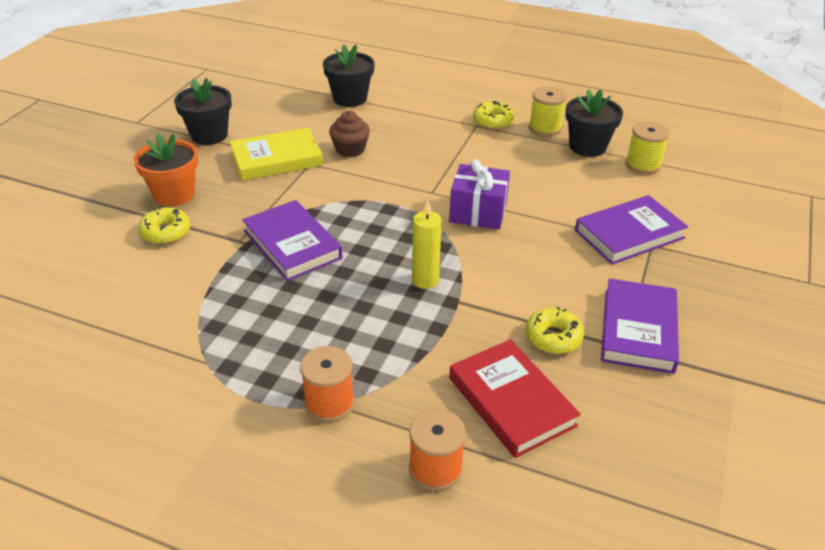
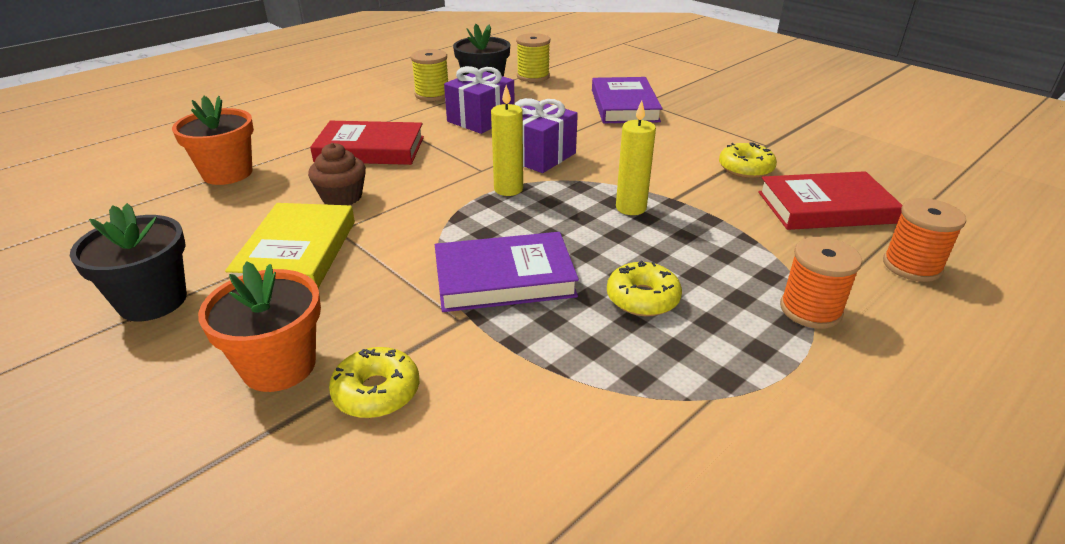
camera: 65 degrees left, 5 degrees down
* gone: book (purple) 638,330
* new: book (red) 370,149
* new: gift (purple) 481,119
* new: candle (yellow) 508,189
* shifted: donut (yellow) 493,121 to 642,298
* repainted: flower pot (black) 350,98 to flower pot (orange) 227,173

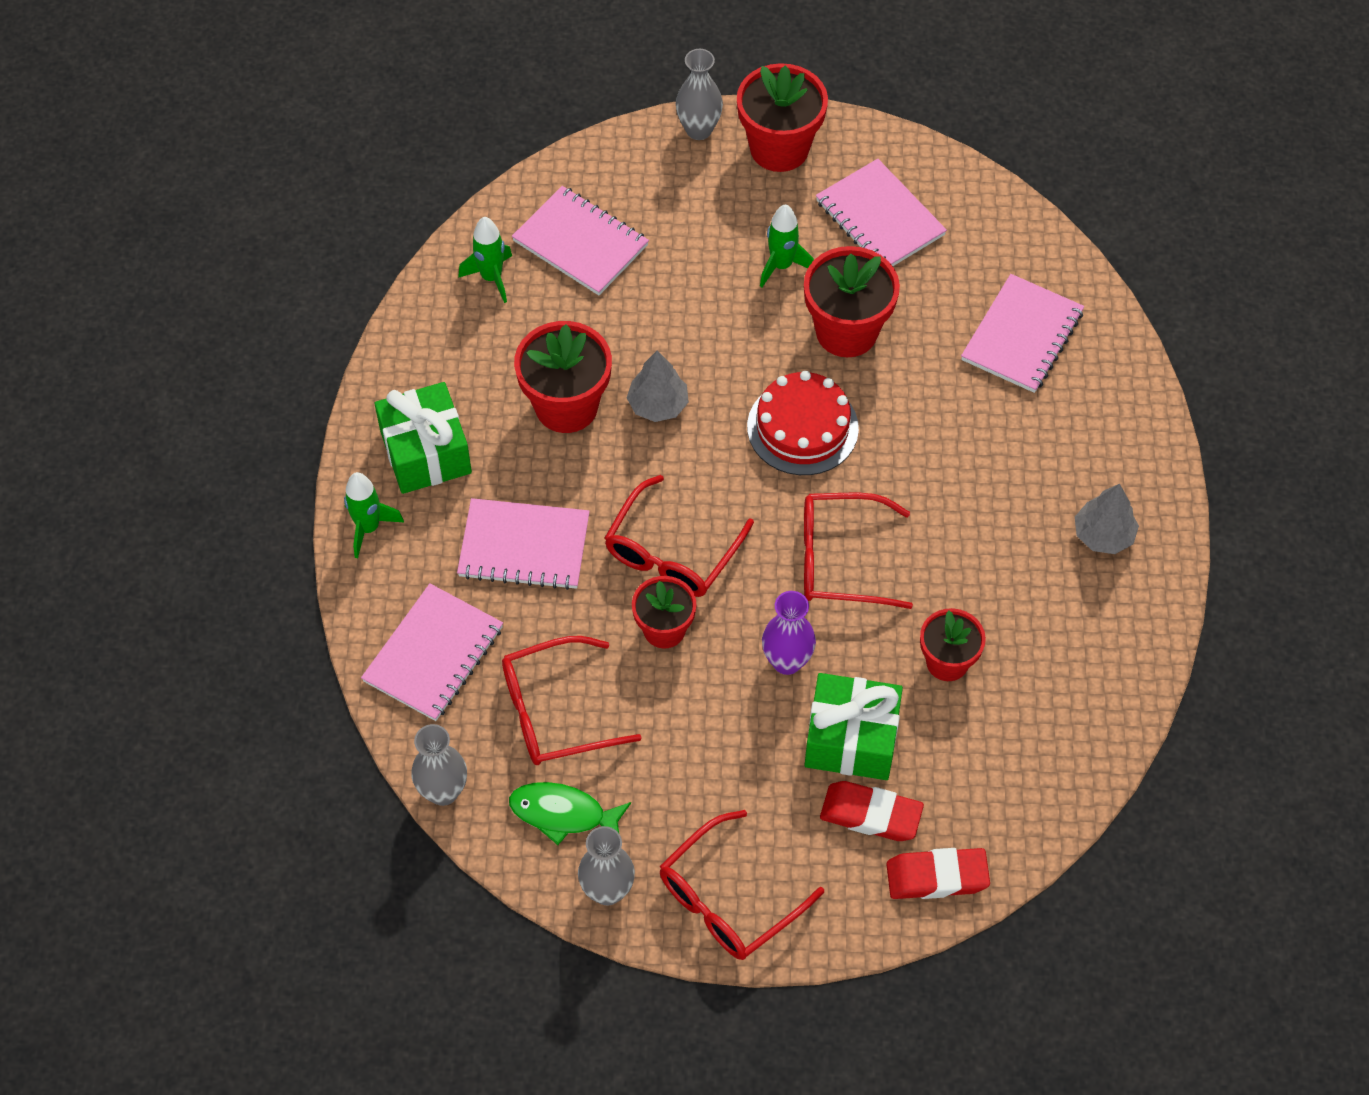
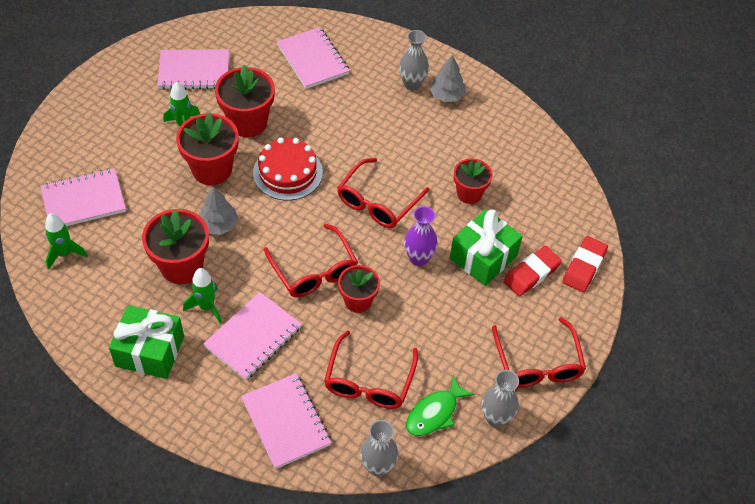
camera: 60 degrees left, 5 degrees down
* shifted: rocket (green) 368,528 to 206,307
* shifted: vase (grey) 699,130 to 412,84
* shifted: flower pot (red) 779,148 to 212,169

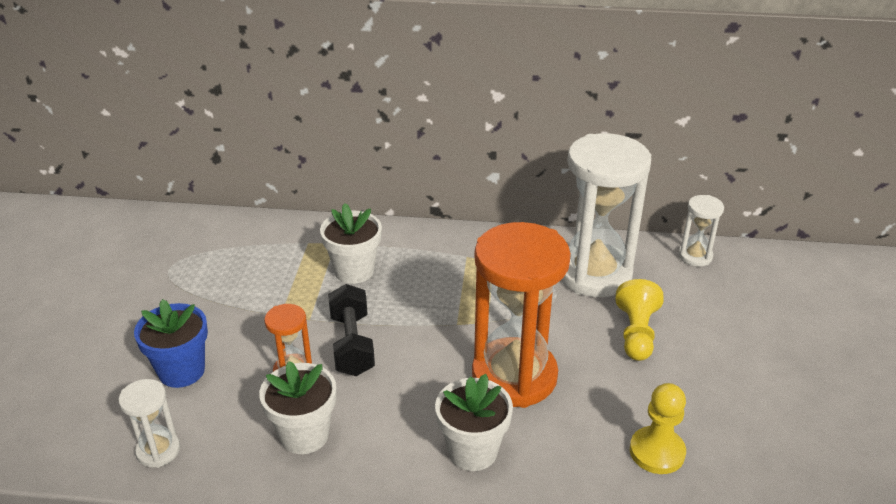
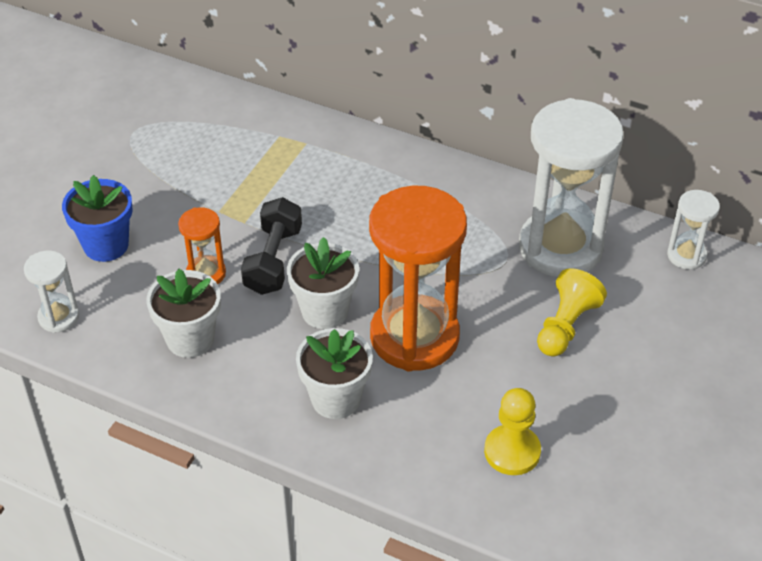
camera: 20 degrees right, 10 degrees up
* shifted: flower pot (white) 354,271 to 324,311

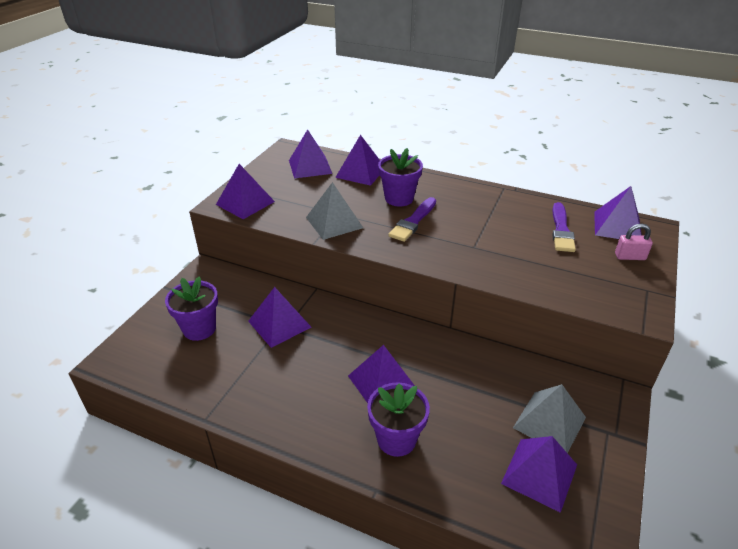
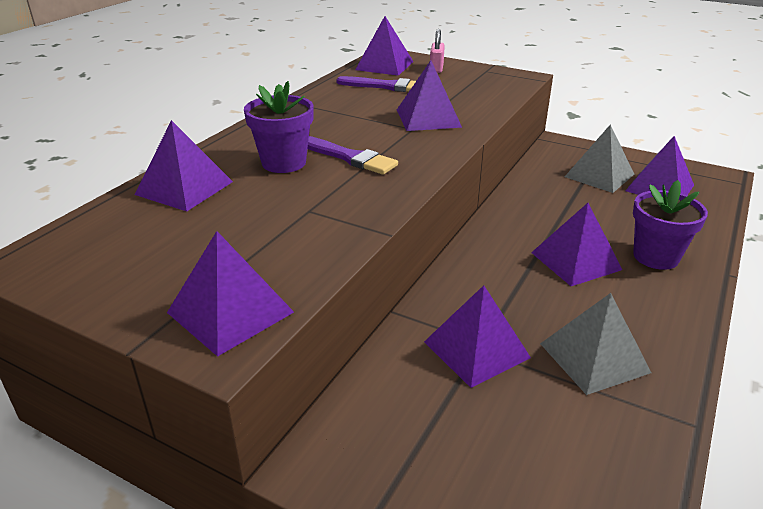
camera: 85 degrees left, 5 degrees down
* gone: flower pot (purple) 199,329
* shifted: pyramid (purple) 310,166 to 428,118
* shifted: pyramid (grey) 334,222 to 594,357

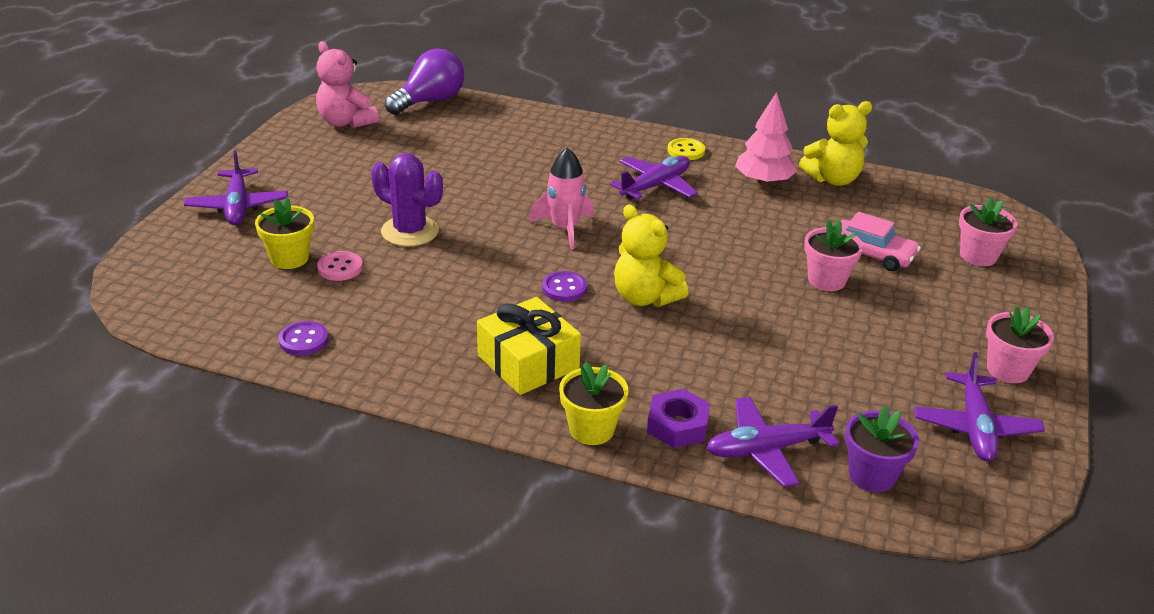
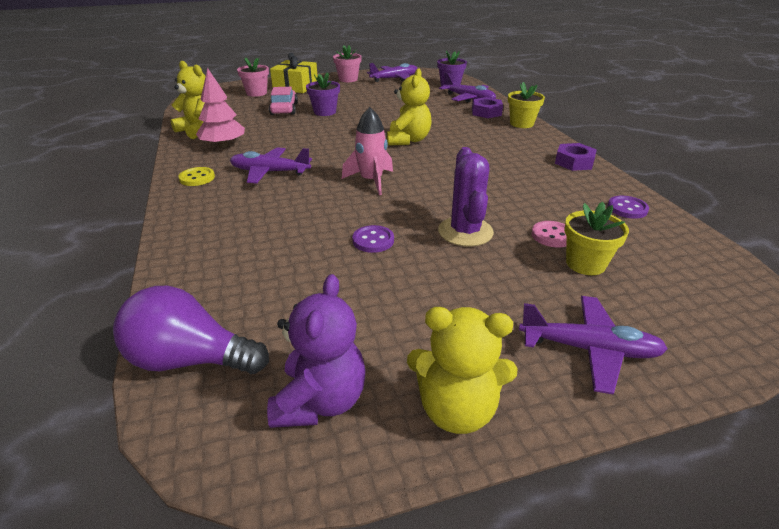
camera: 125 degrees left, 0 degrees up
* new: teddy bear (yellow) 456,409
* new: nut (purple) 574,162
* shifted: gift (yellow) 528,362 to 296,86
* shifted: button (purple) 564,288 to 373,240
* repainted: teddy bear (pink) 346,122 to teddy bear (purple) 320,401
* repainted: flower pot (pink) 826,280 to flower pot (purple) 325,112
* rotated: plane (purple) 238,206 = 589,349 60 degrees clockwise

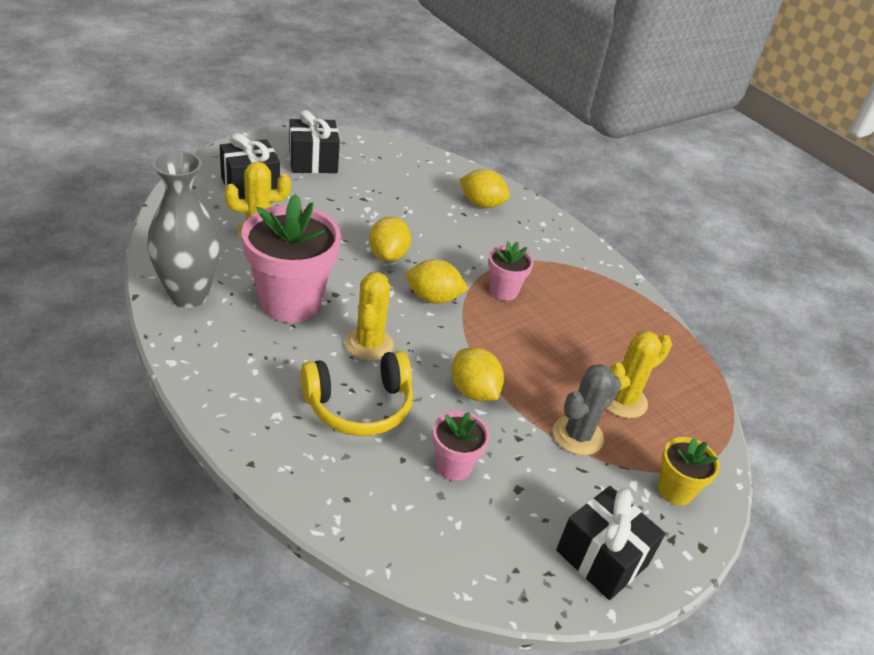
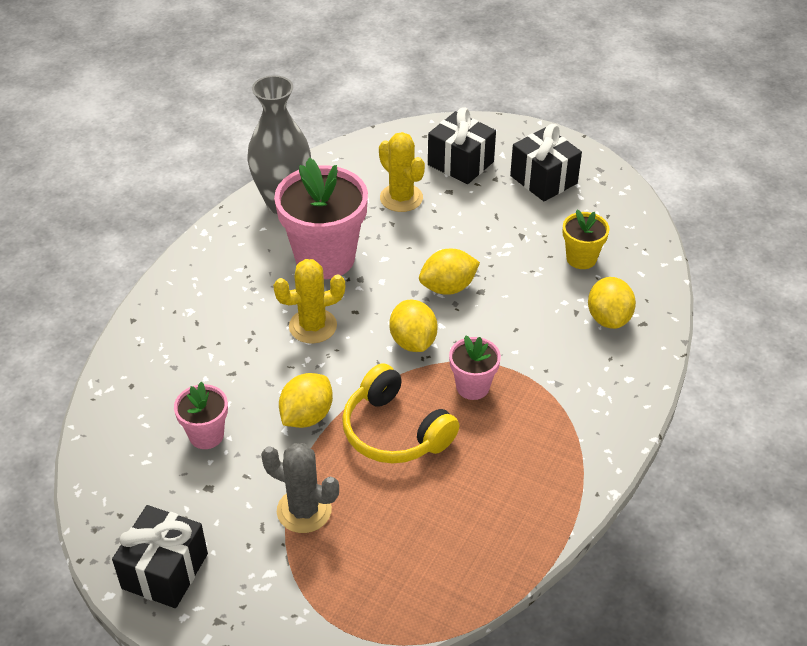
camera: 70 degrees right, 5 degrees up
* gone: cactus (yellow) 623,400
* shifted: headphones (yellow) 359,405 to 395,431
* shifted: flower pot (yellow) 675,490 to 581,258

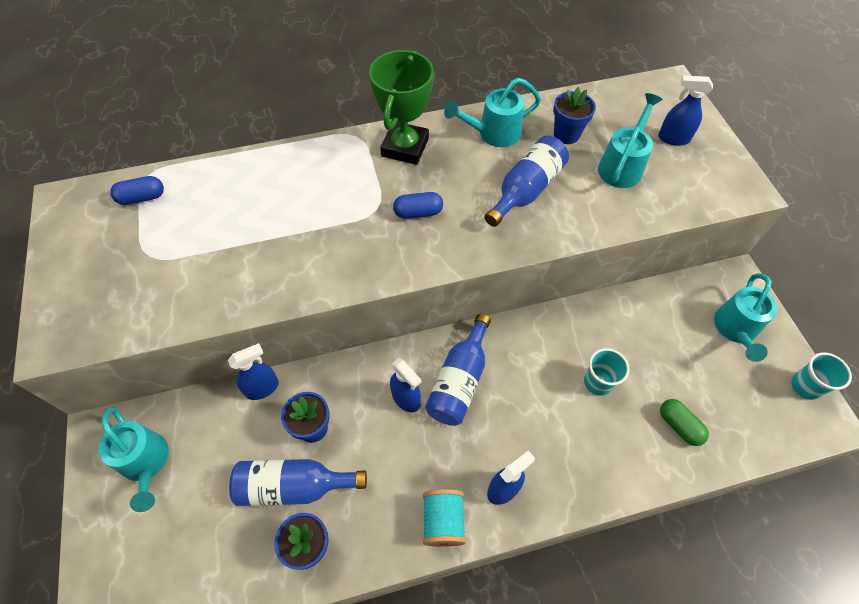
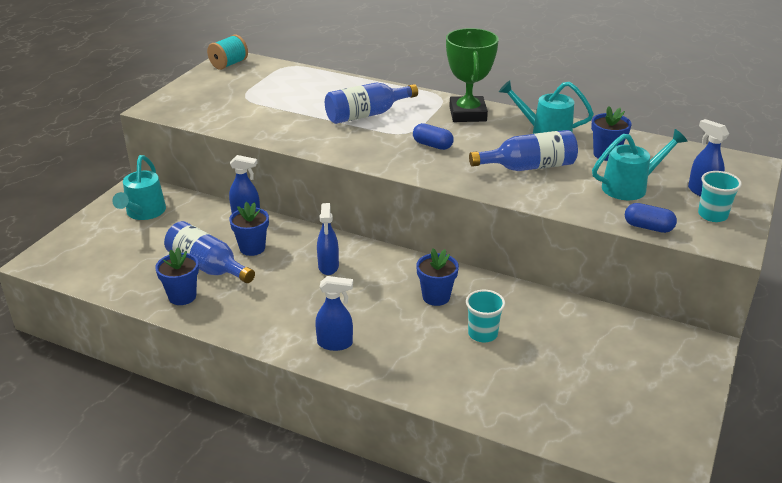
camera: 40 degrees right, 25 degrees down
* gone: capsule (green) 679,426
* gone: watering can (turquoise) 735,330
* new: flower pot (blue) 436,297
* shifted: capsule (blue) 142,198 to 648,227
* shifted: spool (turquoise) 443,521 to 229,64
* shifted: bottle (blue) 459,381 to 366,115
* shifted: cup (turquoise) 805,386 to 712,215
* rotated: trophy (green) 405,147 = 468,114 60 degrees counterclockwise

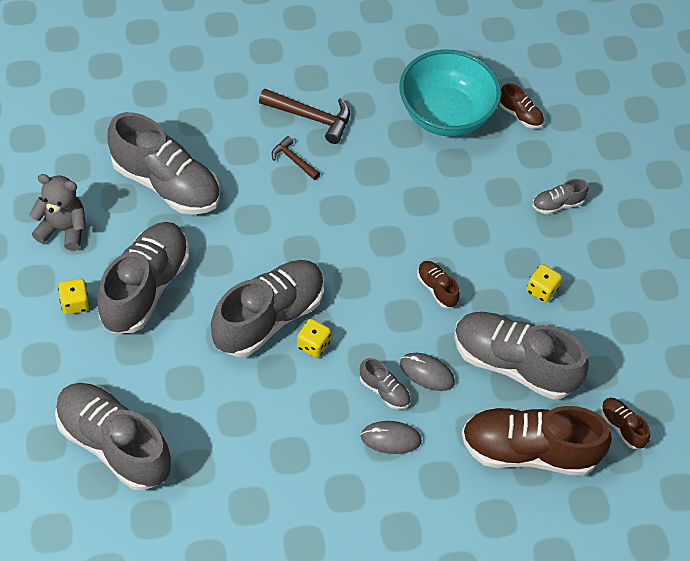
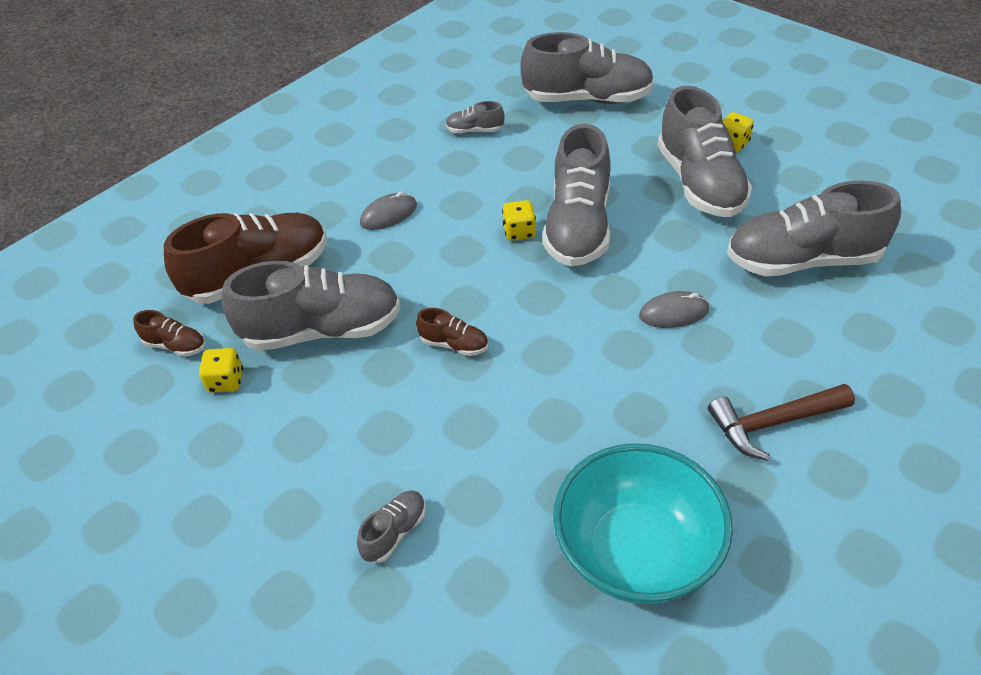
camera: 150 degrees right, 10 degrees down
* gone: teddy bear (grey) 63,229
* gone: hammer (brown) 293,160
* gone: shoe (brown) 520,115
* shifted: shoe (grey) 384,391 to 475,130
* shifted: mouse (grey) 427,373 to 674,313
* shifted: dice (yellow) 541,290 to 226,381

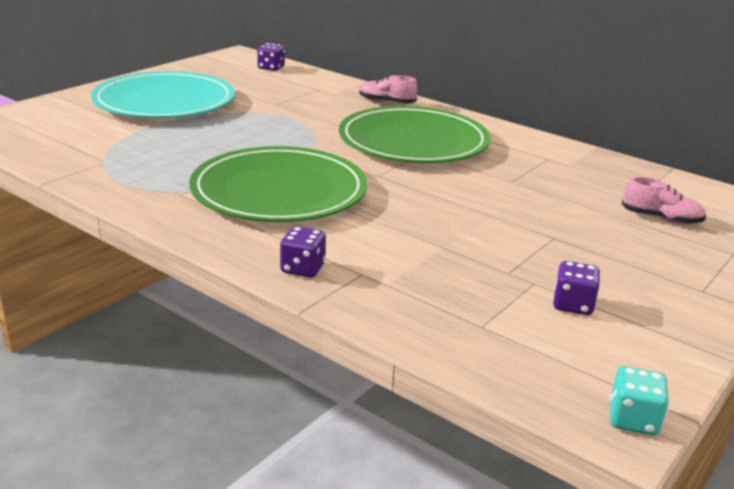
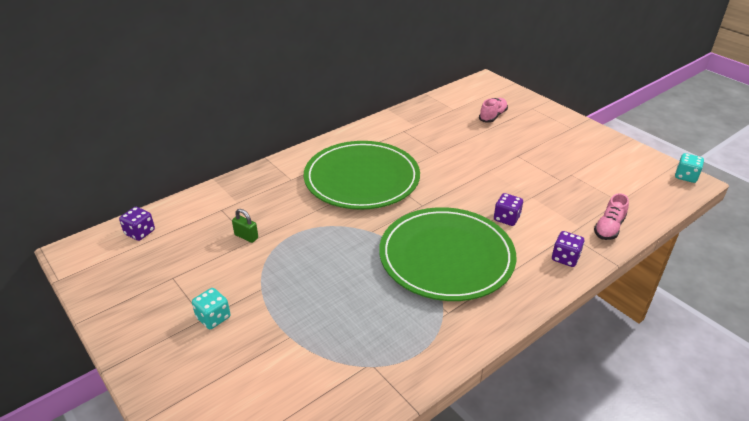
camera: 75 degrees left, 10 degrees up
* new: padlock (green) 246,236
* shifted: shoe (pink) 386,102 to 609,228
* shifted: dice (purple) 573,305 to 506,218
* swapped: plate (turquoise) 164,102 to dice (turquoise) 213,318

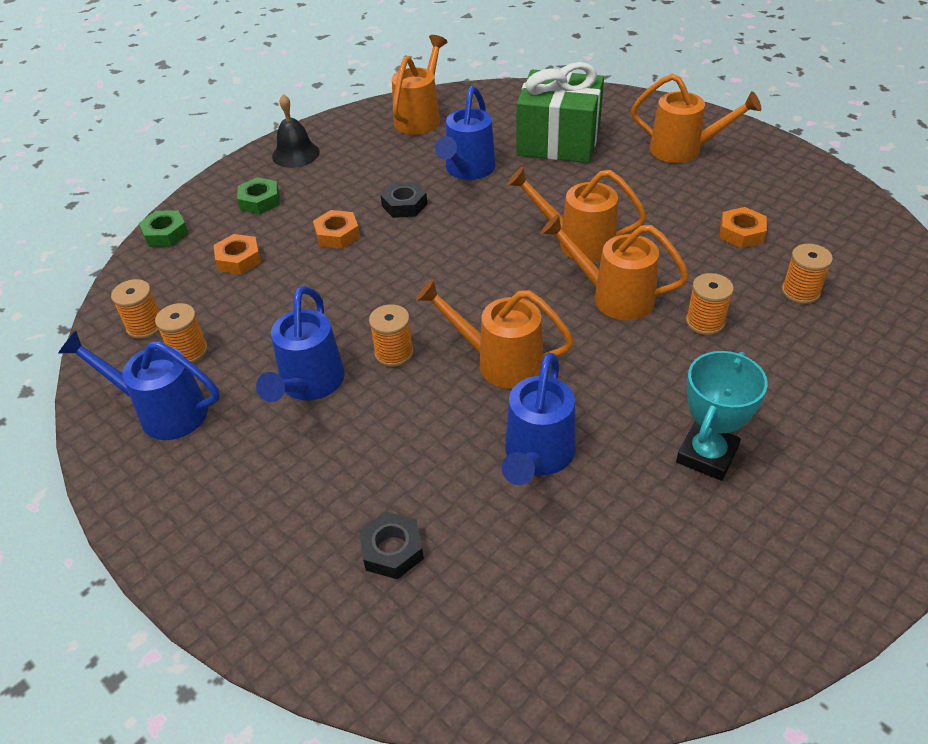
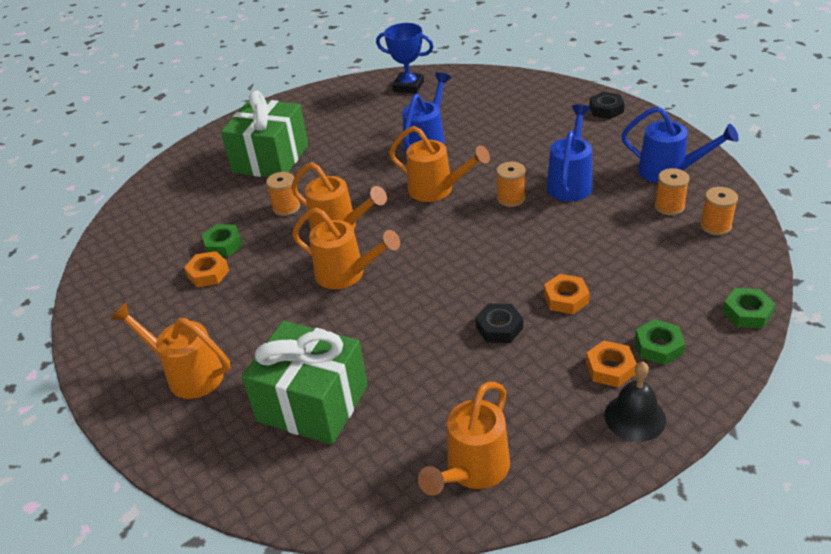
camera: 170 degrees left, 5 degrees down
* gone: watering can (blue) 468,170
* gone: trophy (turquoise) 706,455
* gone: spool (orange) 800,292
* new: nut (green) 223,245
* new: gift (green) 271,159
* new: trophy (blue) 408,86
* shifted: nut (orange) 239,259 to 610,368
* shifted: nut (black) 392,550 to 606,109

